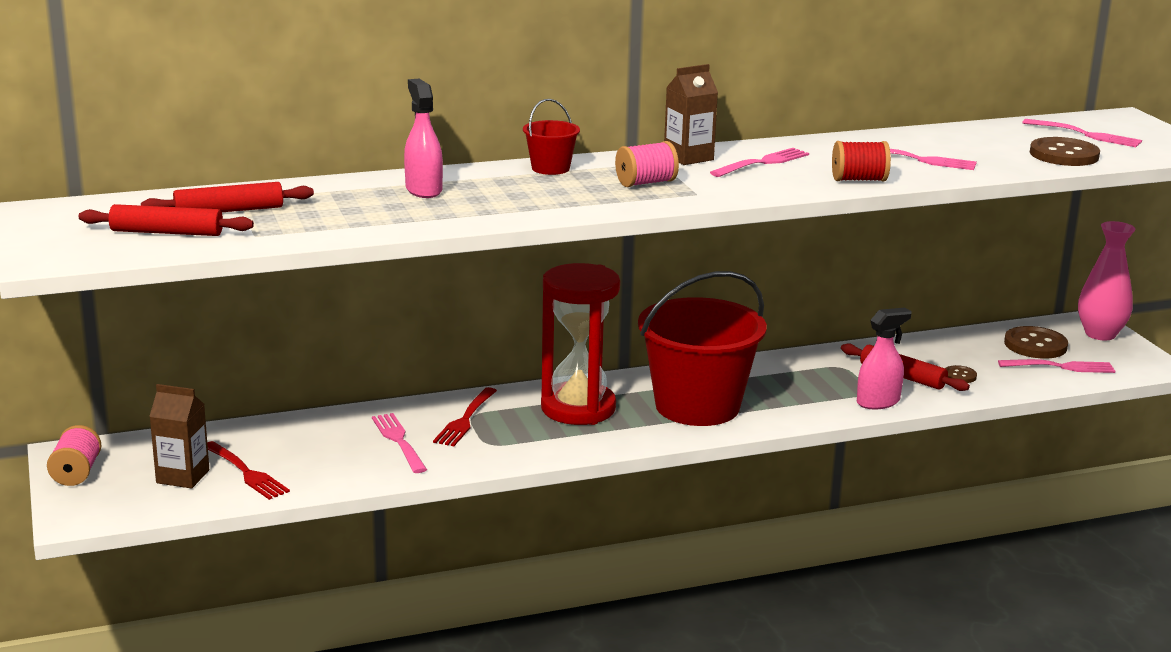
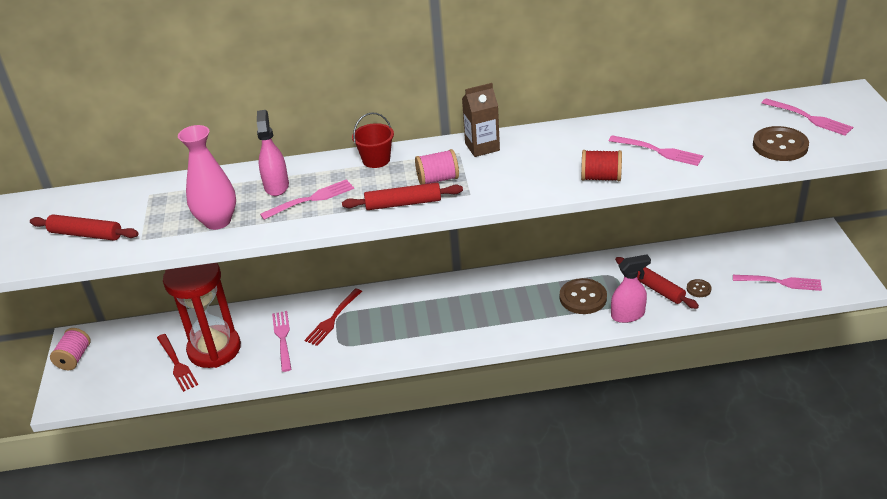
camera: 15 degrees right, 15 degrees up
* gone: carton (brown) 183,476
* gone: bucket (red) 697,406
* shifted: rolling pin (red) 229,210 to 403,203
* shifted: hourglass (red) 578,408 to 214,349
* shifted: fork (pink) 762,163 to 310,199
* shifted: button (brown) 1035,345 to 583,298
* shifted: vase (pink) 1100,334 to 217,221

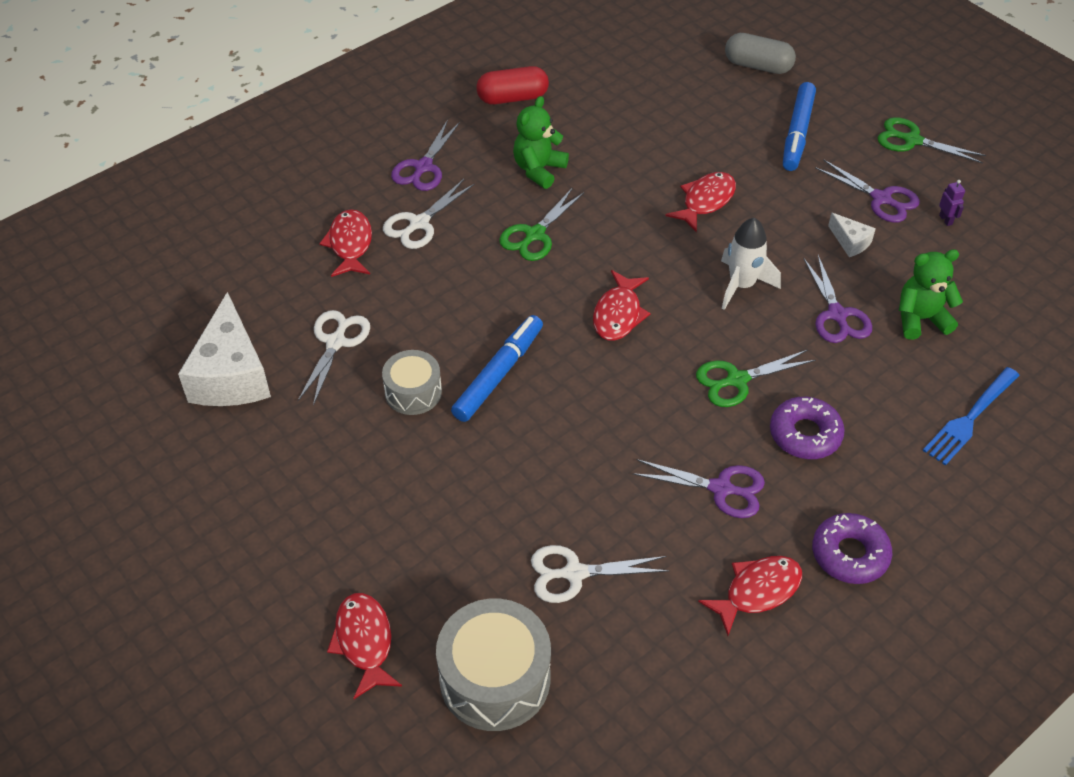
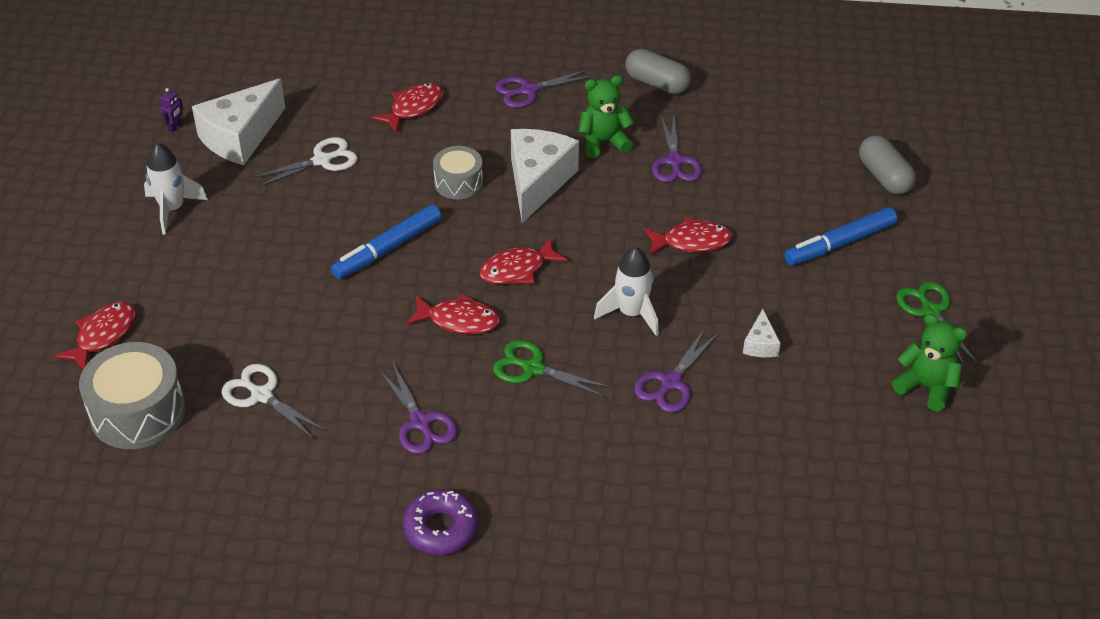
camera: 45 degrees right, 5 degrees down
* gone: scissors (white) 419,223
* gone: donut (purple) 805,434
* gone: fork (blue) 970,418
* new: rocket (white) 172,209
* shifted: drum (grey) 413,392 to 458,182
* shifted: fish (red) 757,591 to 459,320
* shifted: scissors (purple) 881,199 to 675,161
* shifted: teddy bear (green) 920,319 to 926,387
* shifted: robot (purple) 946,220 to 175,127
* swapped: scissors (green) 534,235 to cheese (white) 538,182
* repainted: capsule (red) 512,98 to capsule (grey) 657,83
* rotated: marker (blue) 498,374 = 388,249 150 degrees clockwise

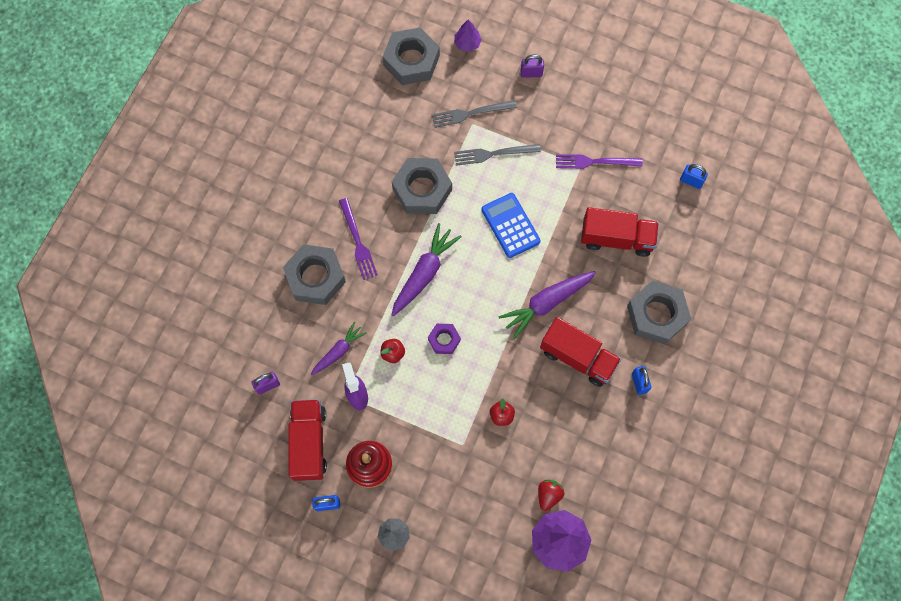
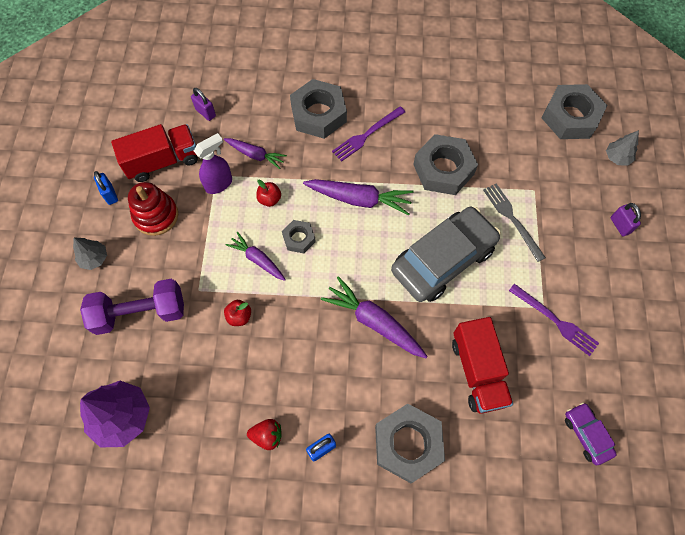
camera: 70 degrees right, 5 degrees down
* gone: fork (grey) 470,113
* gone: truck (red) 577,357
* new: dumbbell (purple) 140,313
* new: carrot (purple) 258,260
* shifted: strawberry (red) 548,495 to 267,435
* swapped: calculator (blue) 510,225 to car (grey) 443,260
* swapped: padlock (blue) 691,181 to car (purple) 586,434
* repainted: nut (purple) 444,340 to nut (grey) 299,238
* repainted: tree (purple) 467,43 to tree (grey) 617,157
* rotated: fork (purple) 595,162 = 555,320 150 degrees clockwise

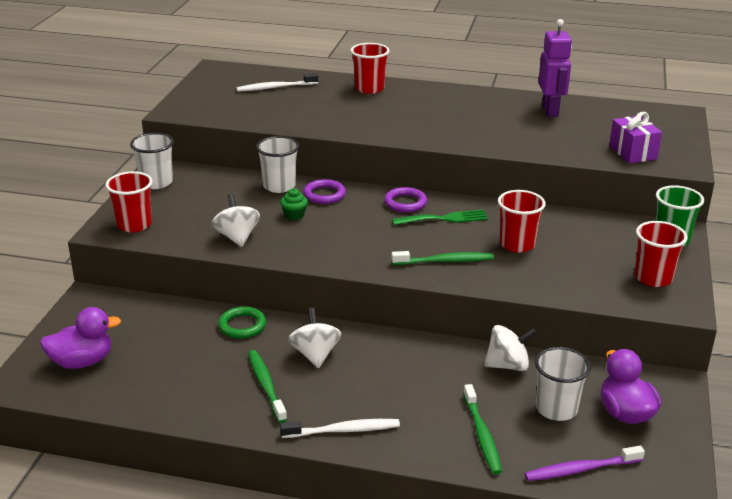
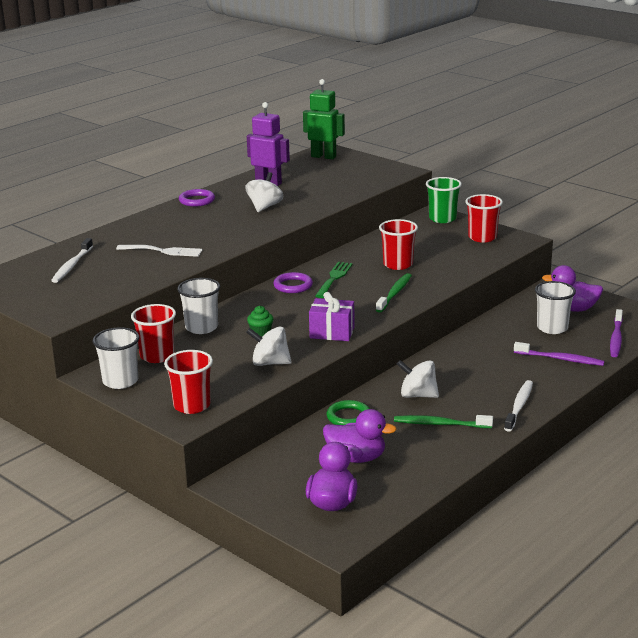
camera: 60 degrees left, 5 degrees down
* new: fork (white) 163,251
* new: robot (green) 323,156
* new: duck (purple) 356,458
* shifted: ring (purple) 324,195 to 197,200
* shifted: cup (red) 369,88 to 157,356
* shifted: spinning top (white) 508,365 to 264,207
* shifted: gift (purple) 632,152 to 332,332
* repainted: toothbrush (green) 482,434 to toothbrush (purple) 560,359

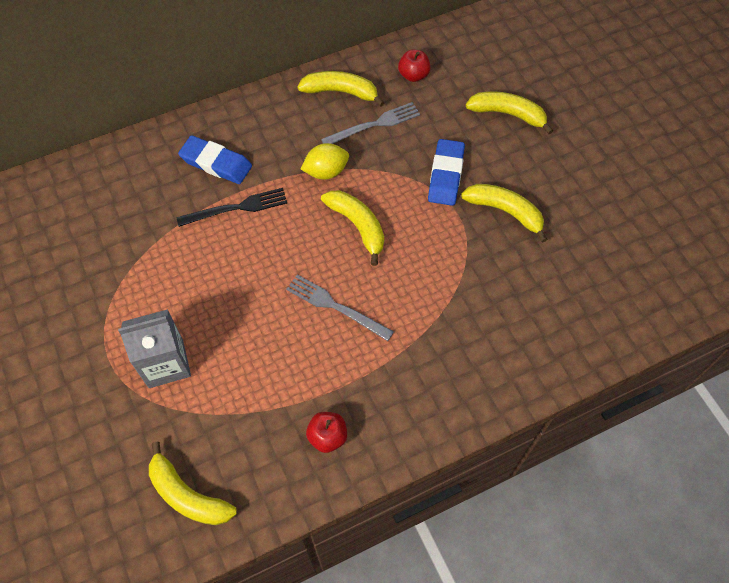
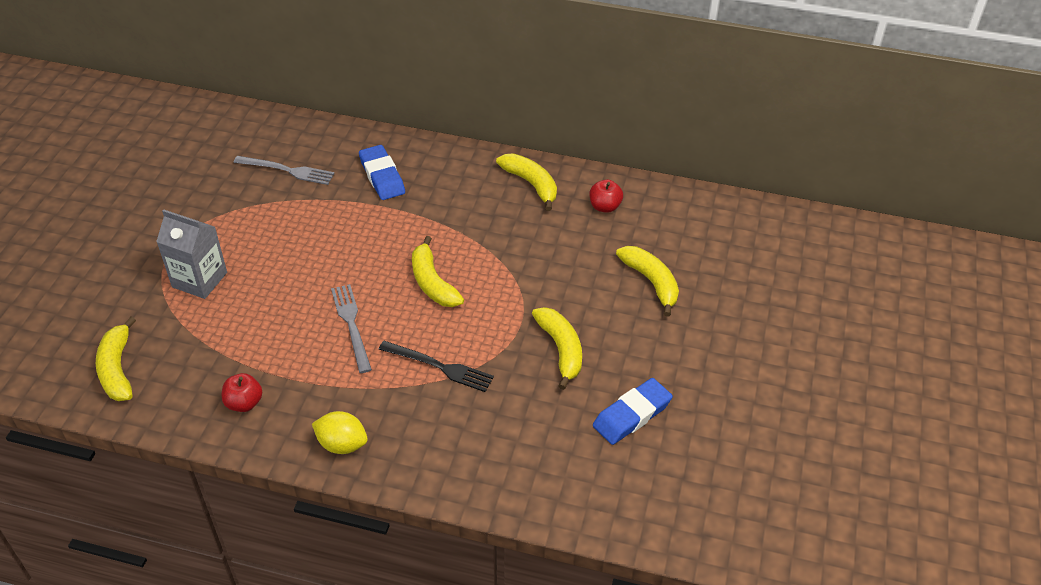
camera: 40 degrees right, 15 degrees down
* shifted: fork (black) 237,208 to 439,367
* shifted: lemon (yellow) 326,172 to 342,444
* shifted: fork (grey) 374,125 to 287,170
* shifted: eraser (blue) 445,175 to 632,415
* rotated: banana (yellow) 358,226 = 432,283 150 degrees clockwise

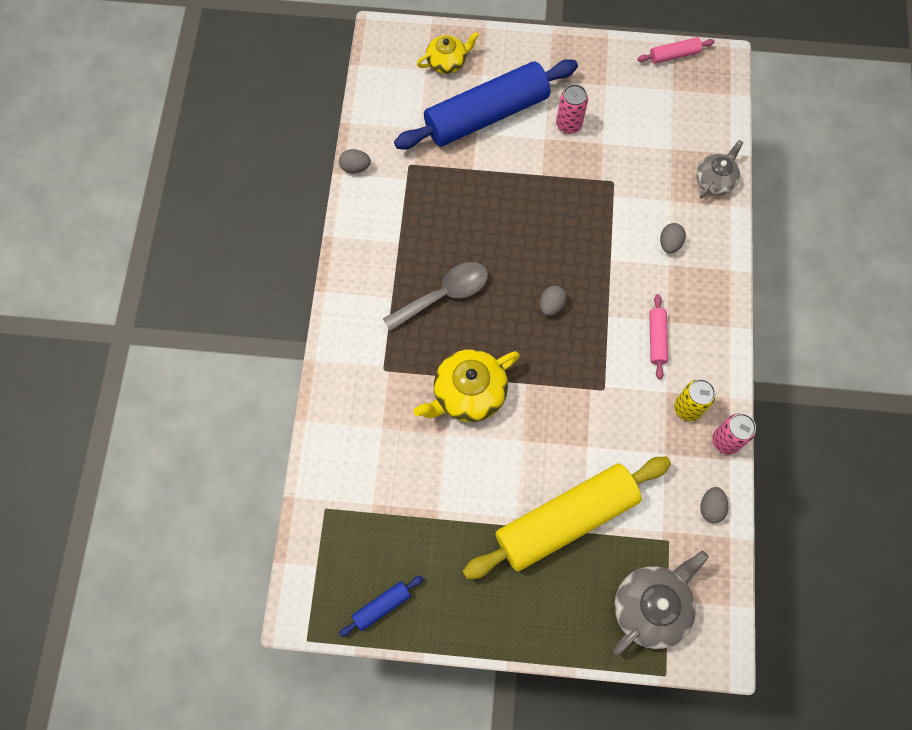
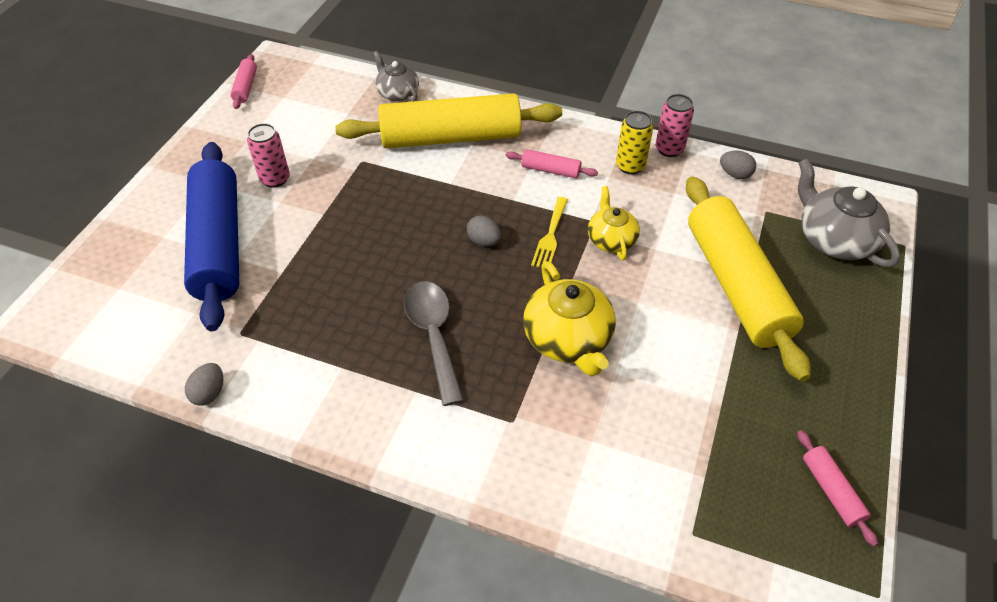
camera: 75 degrees left, 20 degrees down
* new: fork (yellow) 550,236
* shifted: teapot (yellow) 447,62 to 611,239
* swapped: egg (grey) 669,243 to rolling pin (yellow) 451,138
* repainted: rolling pin (blue) 382,606 to rolling pin (pink) 831,491

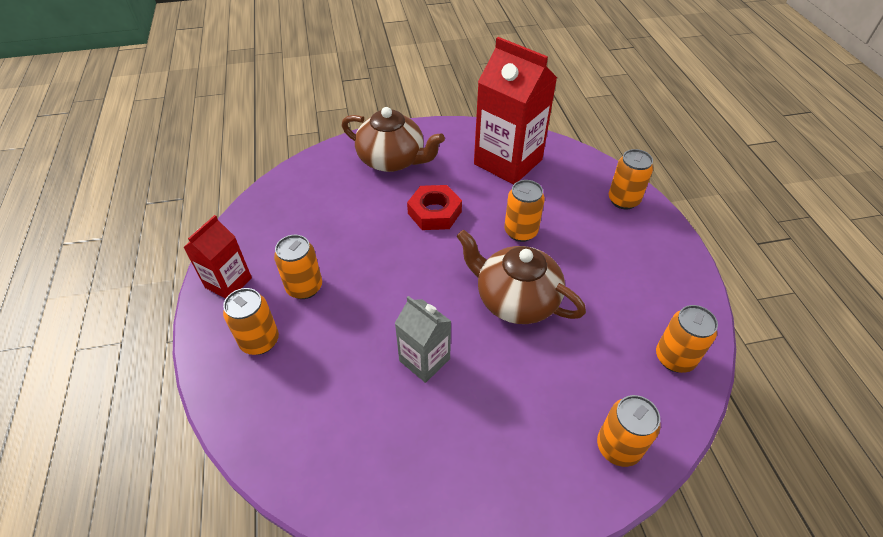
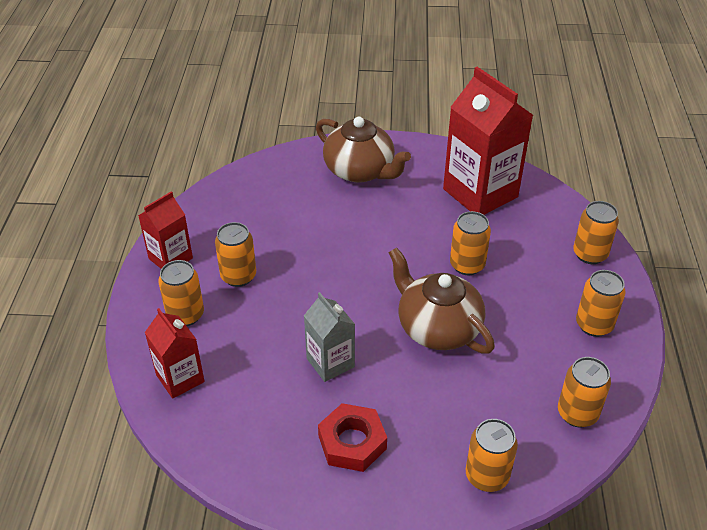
camera: 15 degrees right, 5 degrees down
* new: carton (red) 180,378
* new: can (orange) 594,325
* shifted: nut (red) 434,212 to 352,442

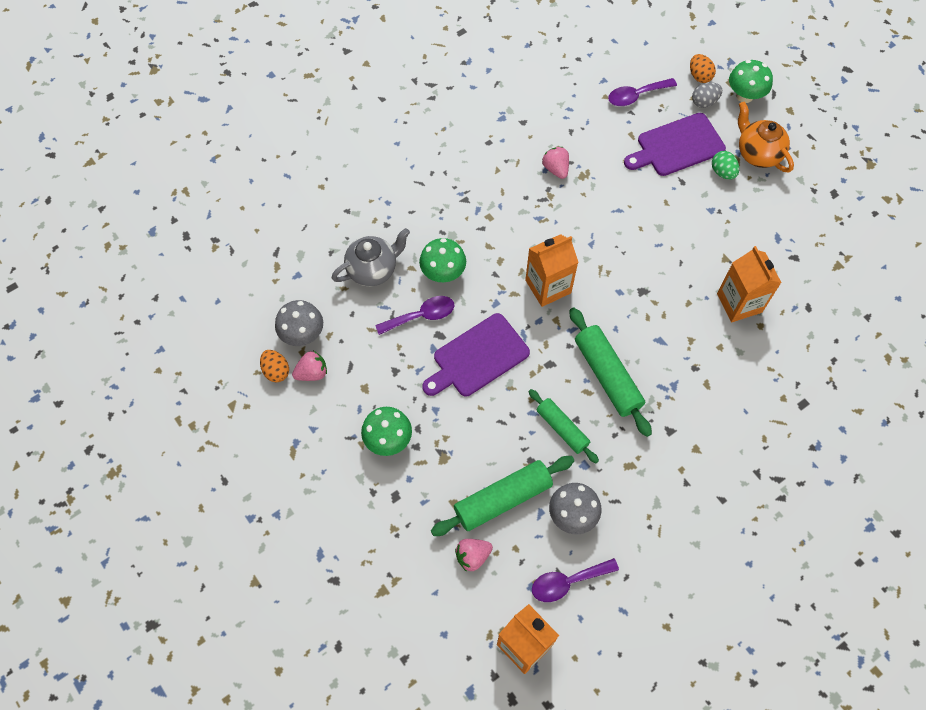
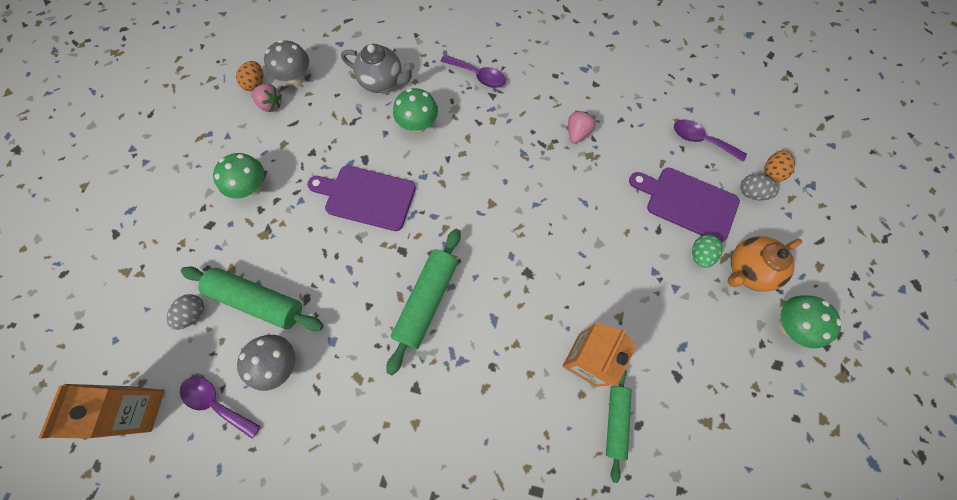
camera: 50 degrees right, 5 degrees up
* gone: carton (orange) 548,286
* shifted: spoon (purple) 421,316 to 478,75
* shifted: rolling pin (green) 562,428 to 615,421
* shifted: mushroom (green) 744,96 to 789,325
* swapped: strawberry (pink) 472,556 to egg (grey) 194,314
* rotated: teapot (orange) 757,153 = 748,270 135 degrees counterclockwise

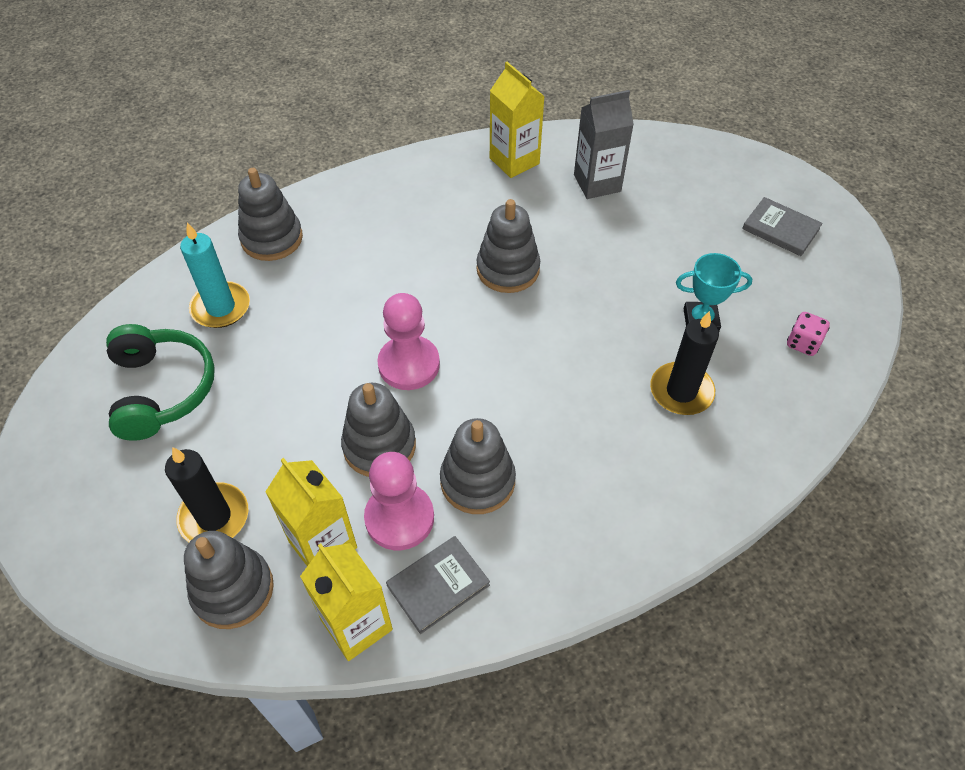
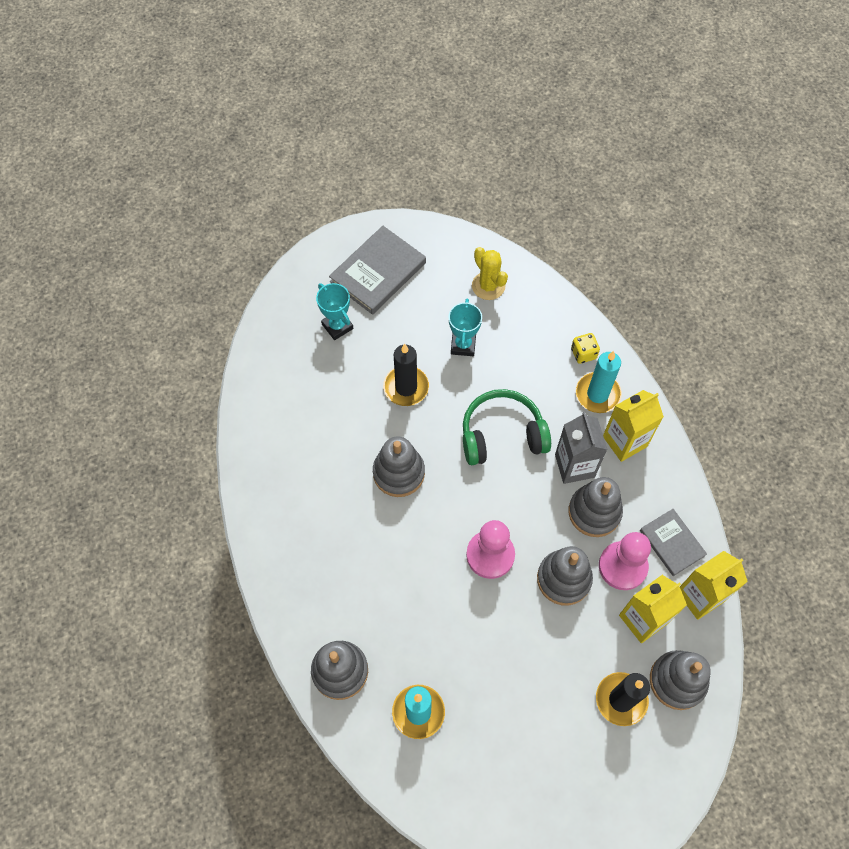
camera: 85 degrees left, 10 degrees up
* new: trophy (turquoise) 337,326
* new: dice (yellow) 583,353
* new: candle (turquoise) 597,394
* shifted: headphones (green) 162,389 to 502,435
* shifted: carton (yellow) 514,161 to 624,441
* shifted: carton (grey) 597,183 to 574,466
* shifted: candle (black) 681,391 to 406,387
* swapped: dice (pink) 803,343 to cactus (yellow) 488,286
* scaled: book (grey) 780,229 = 378,272 x1.63

